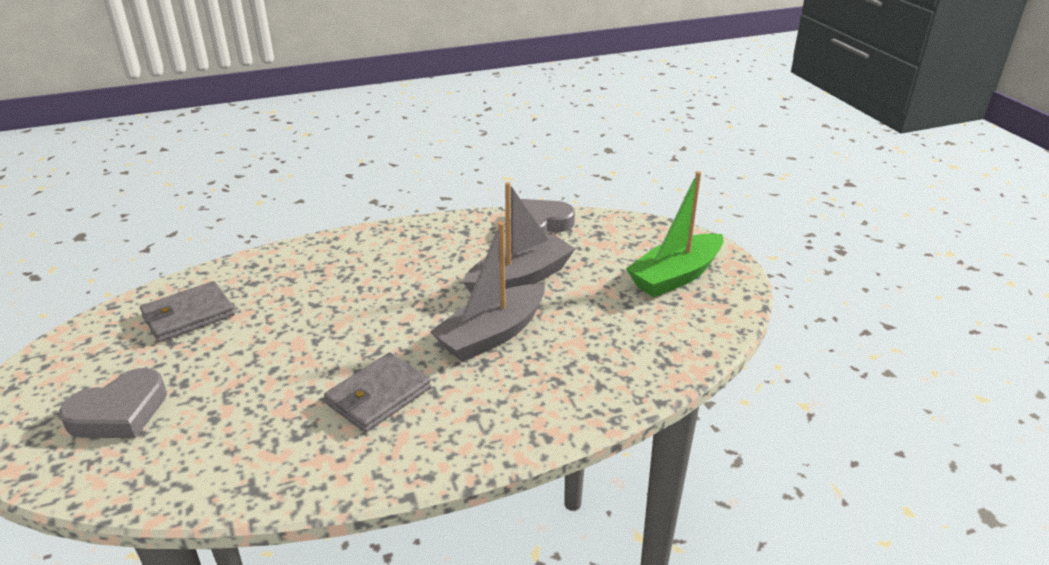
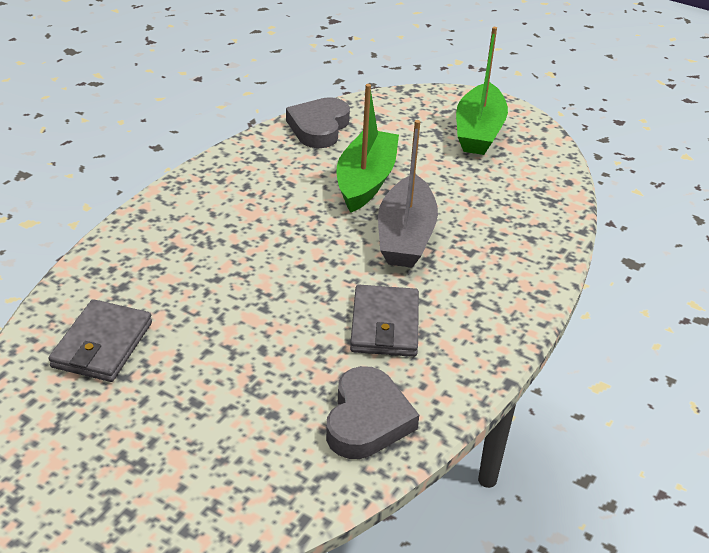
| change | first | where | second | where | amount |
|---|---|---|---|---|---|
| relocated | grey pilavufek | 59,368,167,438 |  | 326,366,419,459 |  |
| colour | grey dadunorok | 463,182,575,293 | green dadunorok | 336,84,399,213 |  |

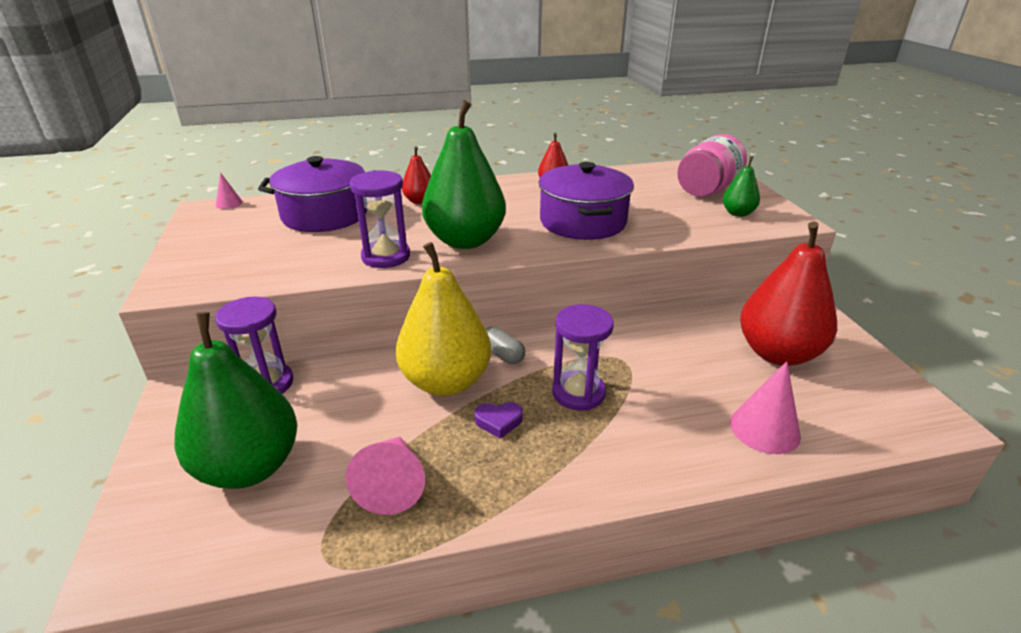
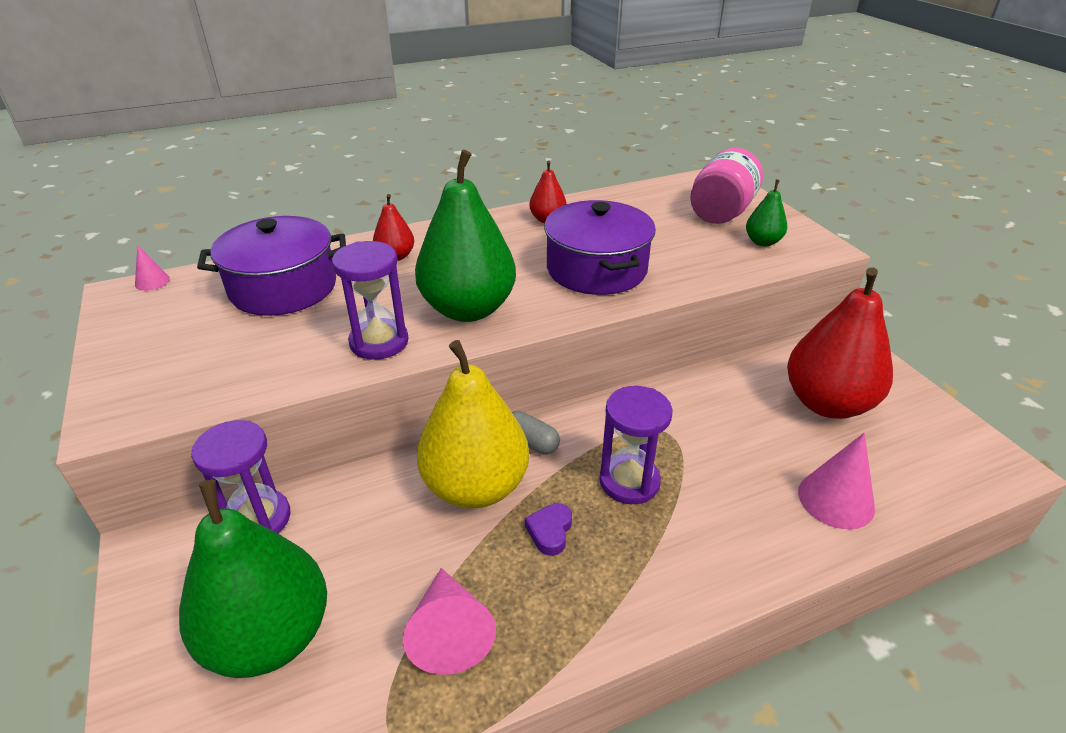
| change | first | where | second | where | amount |
|---|---|---|---|---|---|
| spun | purple pilavufek | 474,402,523,439 |  | 525,503,572,556 | 120 degrees clockwise |

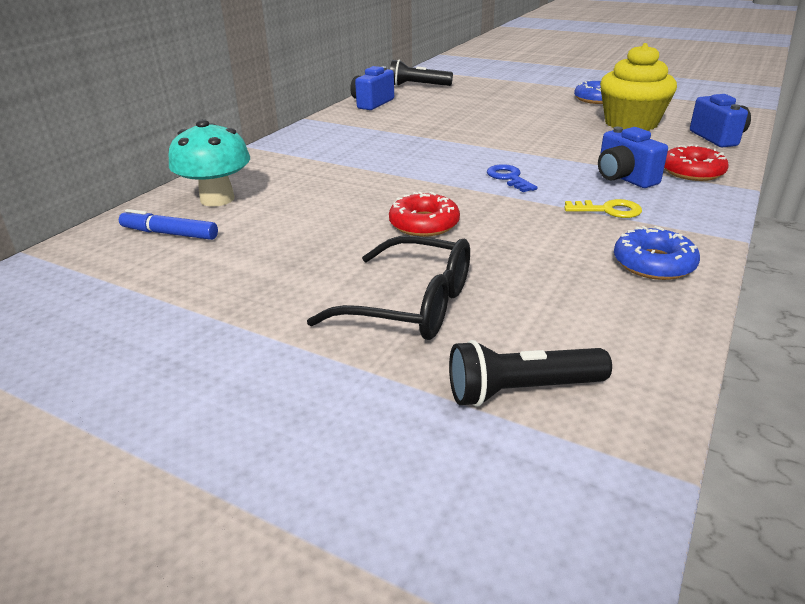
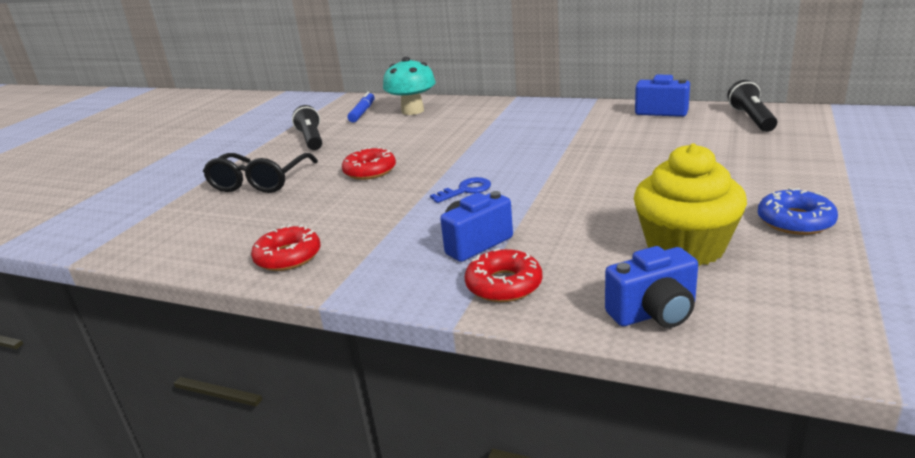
| change | first | where | second | where | amount |
|---|---|---|---|---|---|
| missing | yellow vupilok | 564,199,642,218 |  |  |  |
| relocated | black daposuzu | 449,340,612,407 |  | 292,105,322,150 |  |
| colour | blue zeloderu | 614,226,700,280 | red zeloderu | 251,225,321,271 |  |

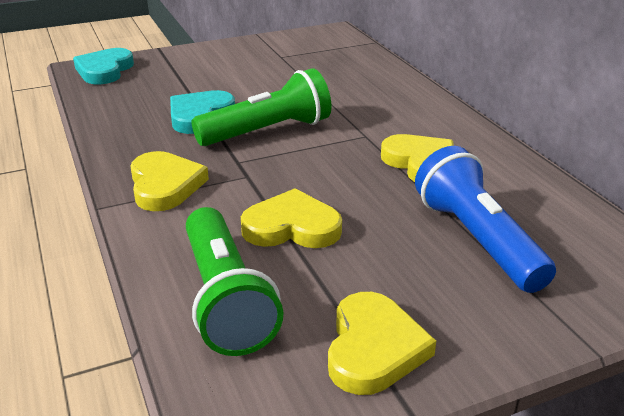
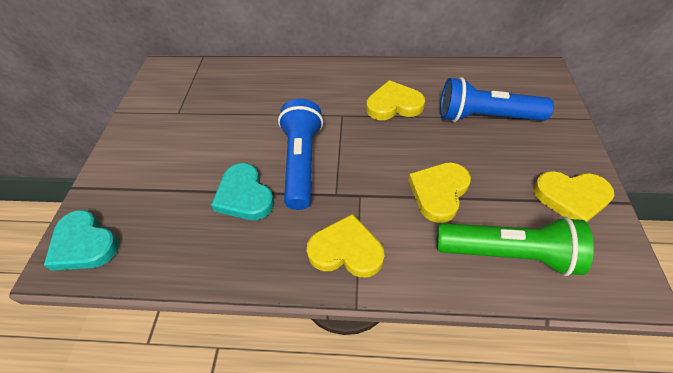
| change | first | where | second | where | amount |
|---|---|---|---|---|---|
| colour | green daposuzu | 191,68,331,146 | blue daposuzu | 278,99,323,210 |  |
| spun | yellow pilavufek | 328,292,436,395 |  | 533,171,614,222 | 150 degrees clockwise |

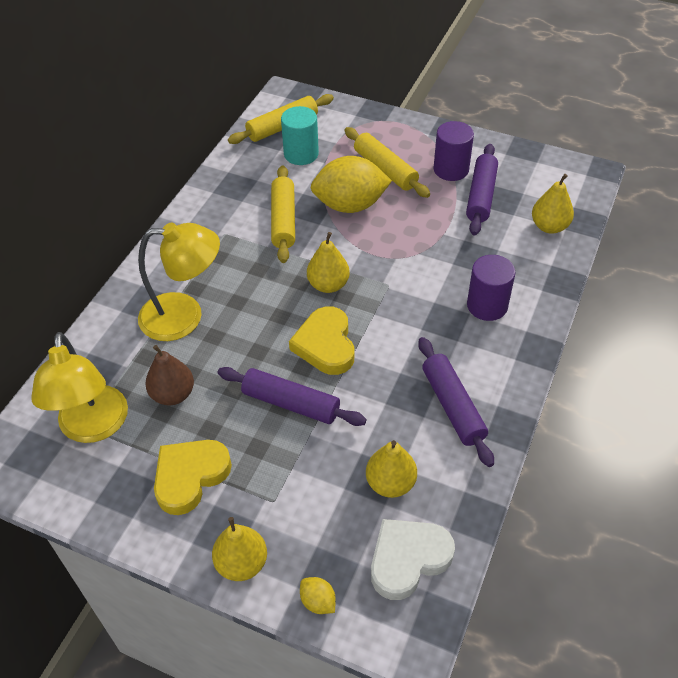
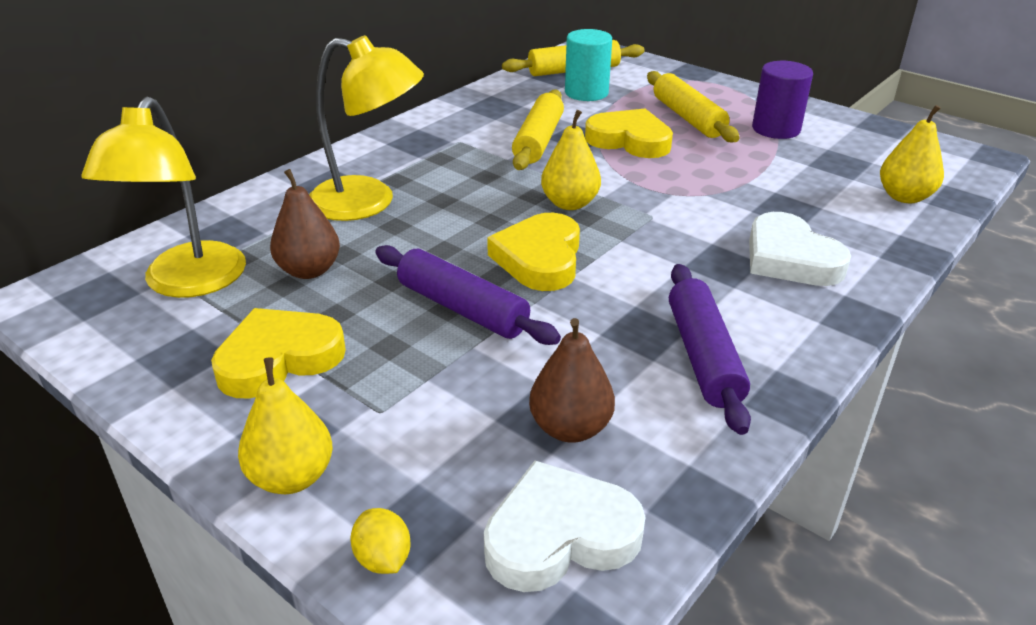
| change | first | where | second | where | amount |
|---|---|---|---|---|---|
| missing | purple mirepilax | 466,144,498,235 |  |  |  |
| exchanged | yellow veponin | 311,156,392,213 | yellow pilavufek | 585,109,673,158 |  |
| exchanged | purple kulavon | 467,255,516,321 | white pilavufek | 749,212,851,286 |  |
| colour | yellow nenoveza | 366,440,417,498 | brown nenoveza | 529,318,615,443 |  |

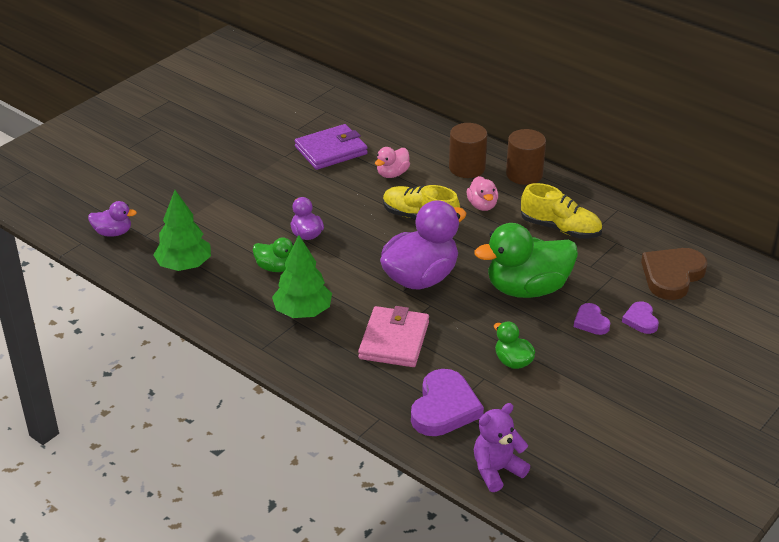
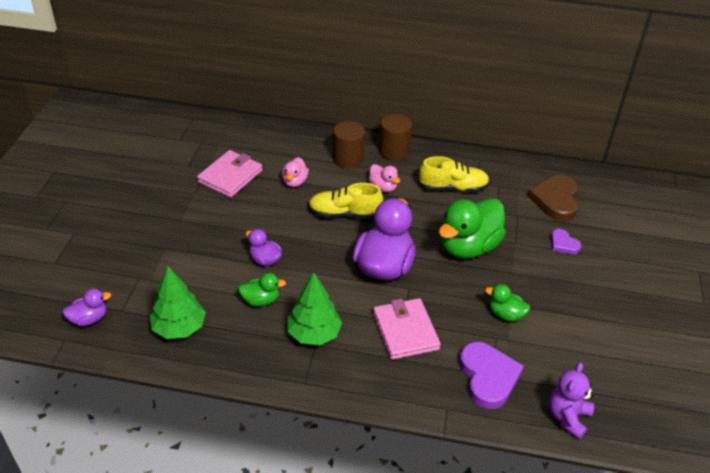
| change | first | where | second | where | amount |
|---|---|---|---|---|---|
| missing | purple pilavufek | 574,303,610,335 |  |  |  |
| colour | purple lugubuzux | 295,124,368,170 | pink lugubuzux | 197,150,262,198 |  |

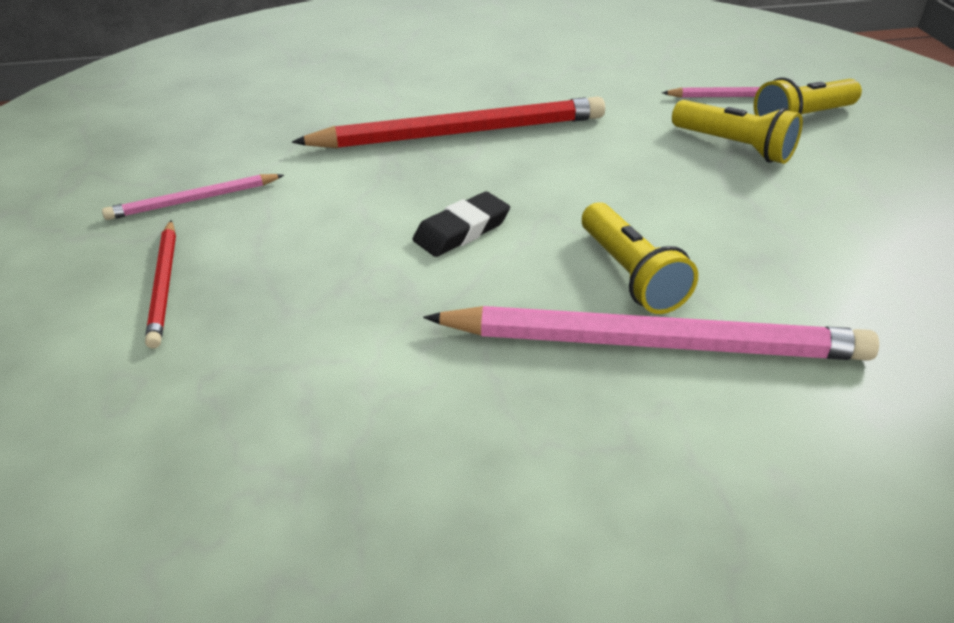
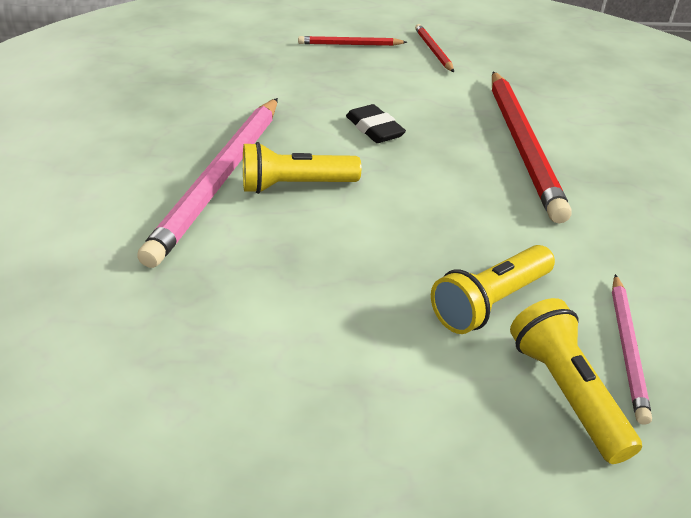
| change | first | where | second | where | amount |
|---|---|---|---|---|---|
| colour | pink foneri | 102,174,284,220 | red foneri | 415,24,454,72 |  |

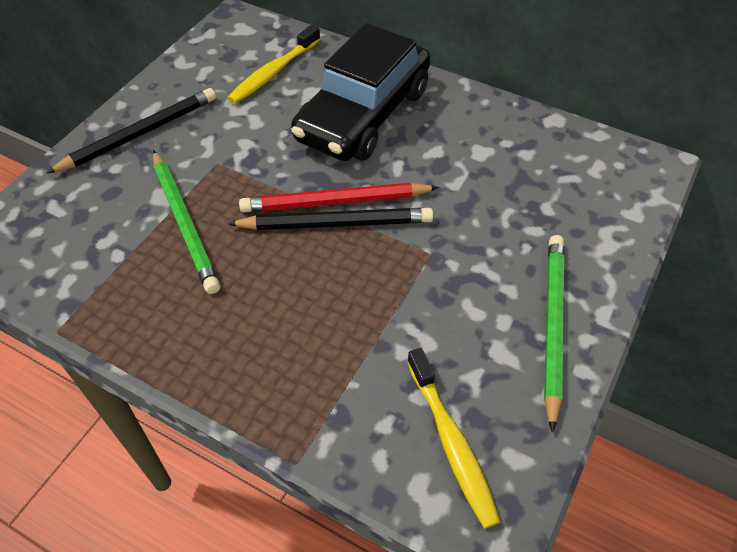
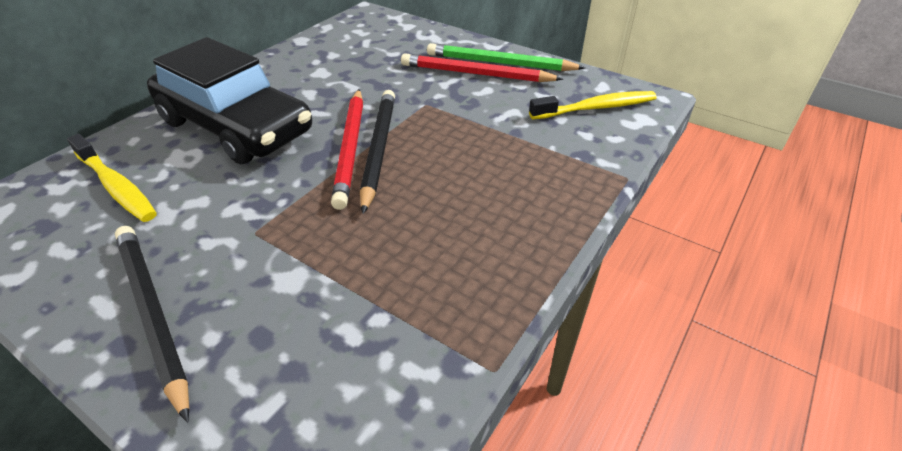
| change | first | where | second | where | amount |
|---|---|---|---|---|---|
| missing | green foneri | 153,150,220,294 |  |  |  |
| appeared |  |  | red foneri | 401,53,563,82 |  |

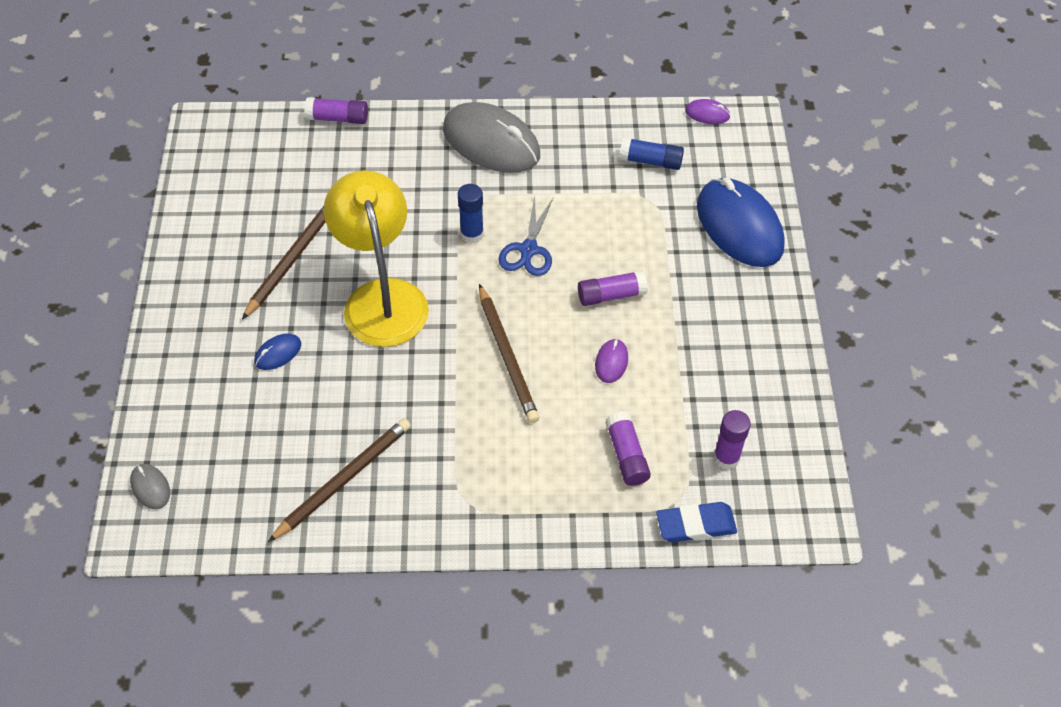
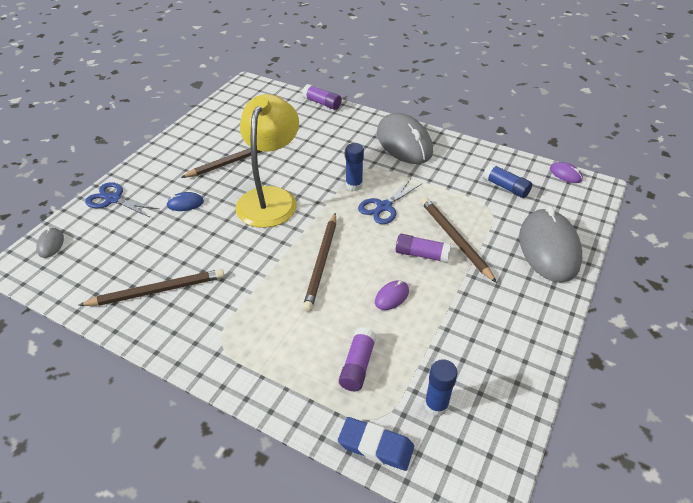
| change | first | where | second | where | amount |
|---|---|---|---|---|---|
| appeared |  |  | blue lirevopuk | 85,182,159,217 |  |
| appeared |  |  | brown foneri | 421,197,497,283 |  |
| colour | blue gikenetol | 697,178,785,267 | grey gikenetol | 519,206,582,283 |  |
| colour | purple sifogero | 713,410,751,470 | blue sifogero | 424,359,458,416 |  |

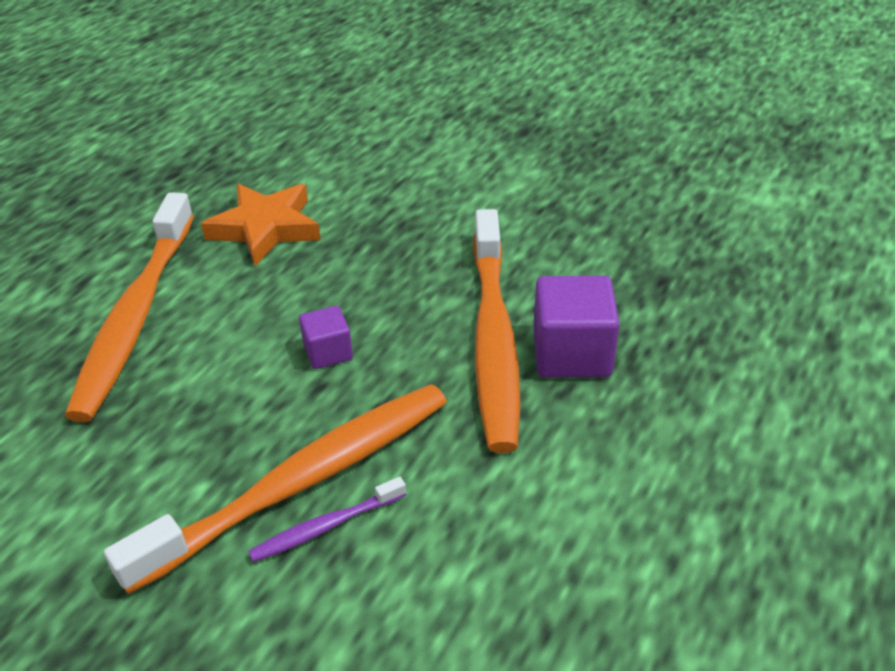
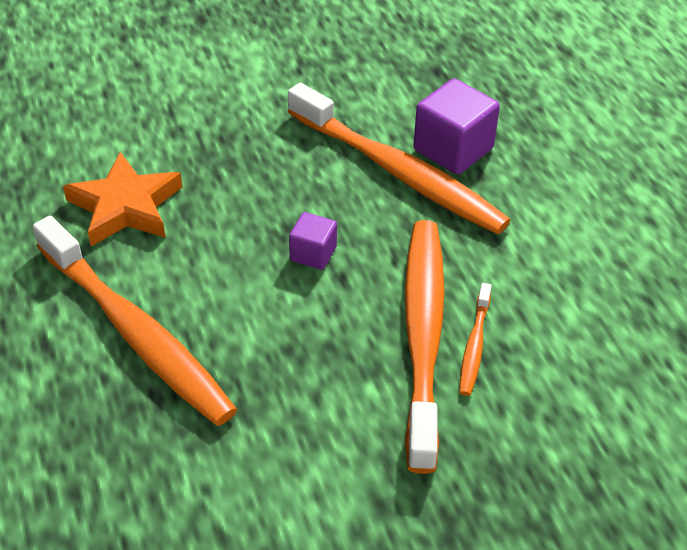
| change | first | where | second | where | amount |
|---|---|---|---|---|---|
| colour | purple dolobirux | 248,477,406,562 | orange dolobirux | 459,283,492,396 |  |

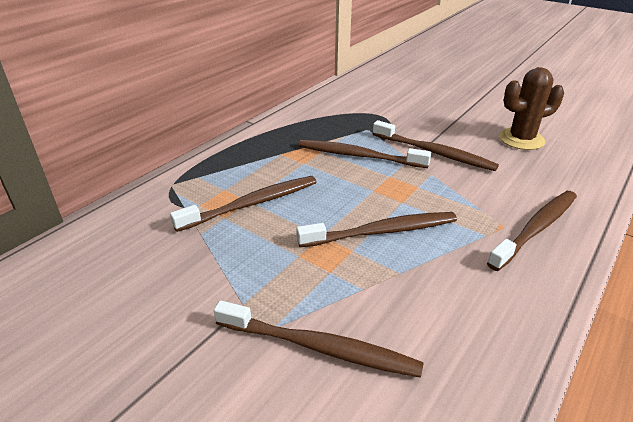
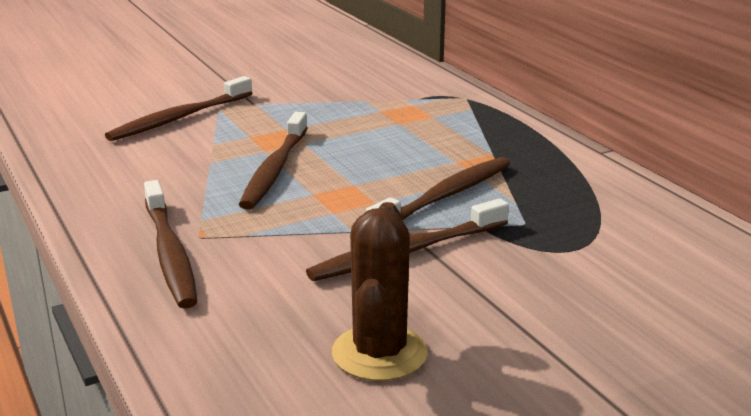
| change | first | where | second | where | amount |
|---|---|---|---|---|---|
| missing | brown dolobirux | 170,176,317,232 |  |  |  |

